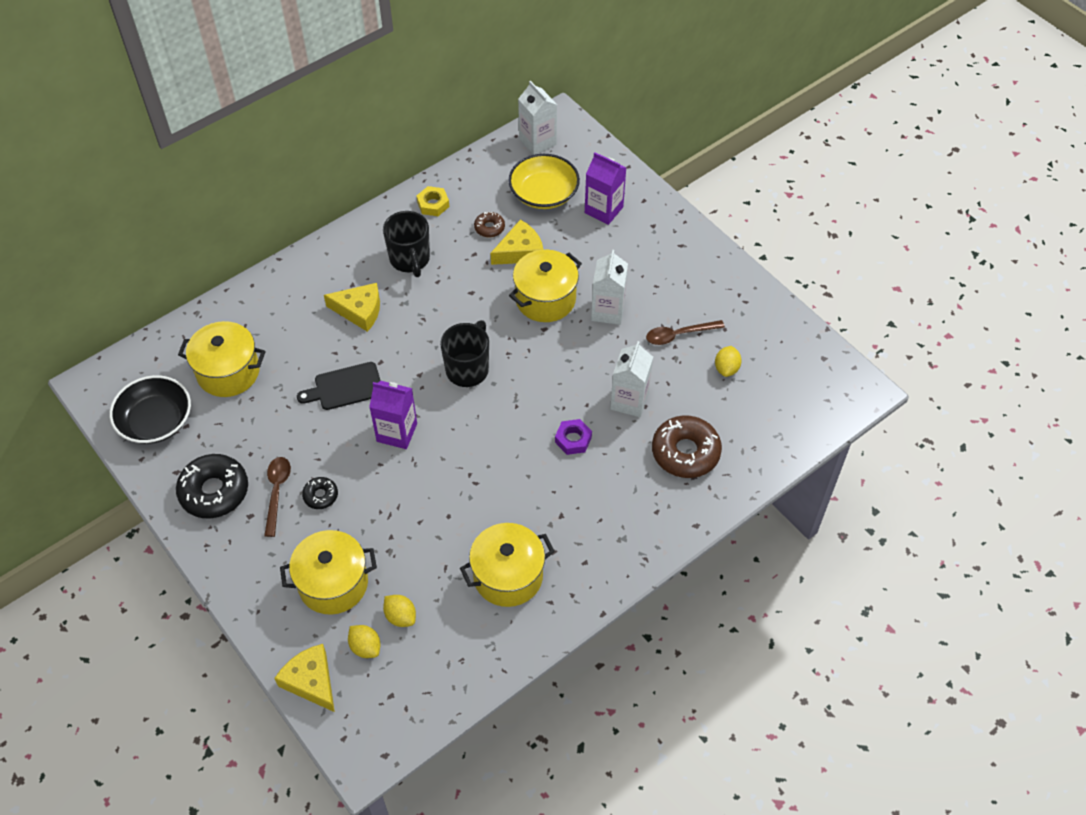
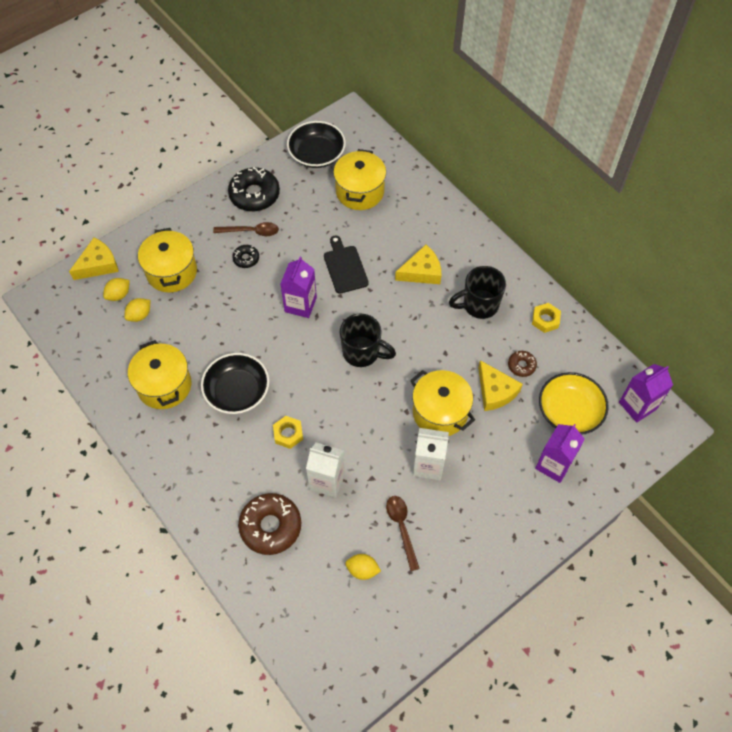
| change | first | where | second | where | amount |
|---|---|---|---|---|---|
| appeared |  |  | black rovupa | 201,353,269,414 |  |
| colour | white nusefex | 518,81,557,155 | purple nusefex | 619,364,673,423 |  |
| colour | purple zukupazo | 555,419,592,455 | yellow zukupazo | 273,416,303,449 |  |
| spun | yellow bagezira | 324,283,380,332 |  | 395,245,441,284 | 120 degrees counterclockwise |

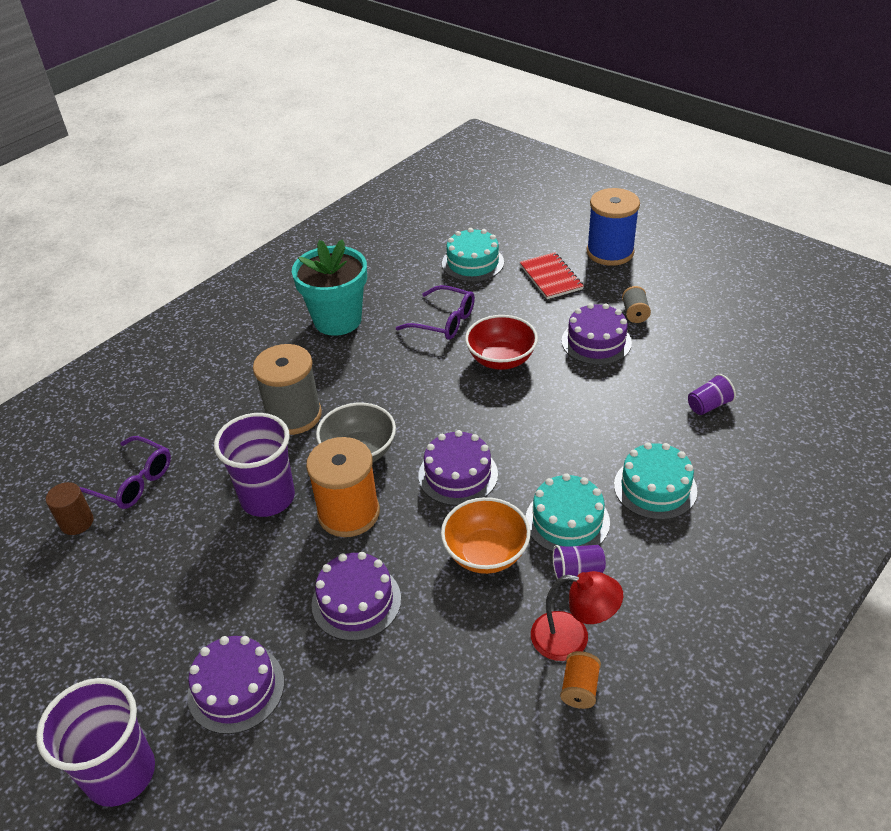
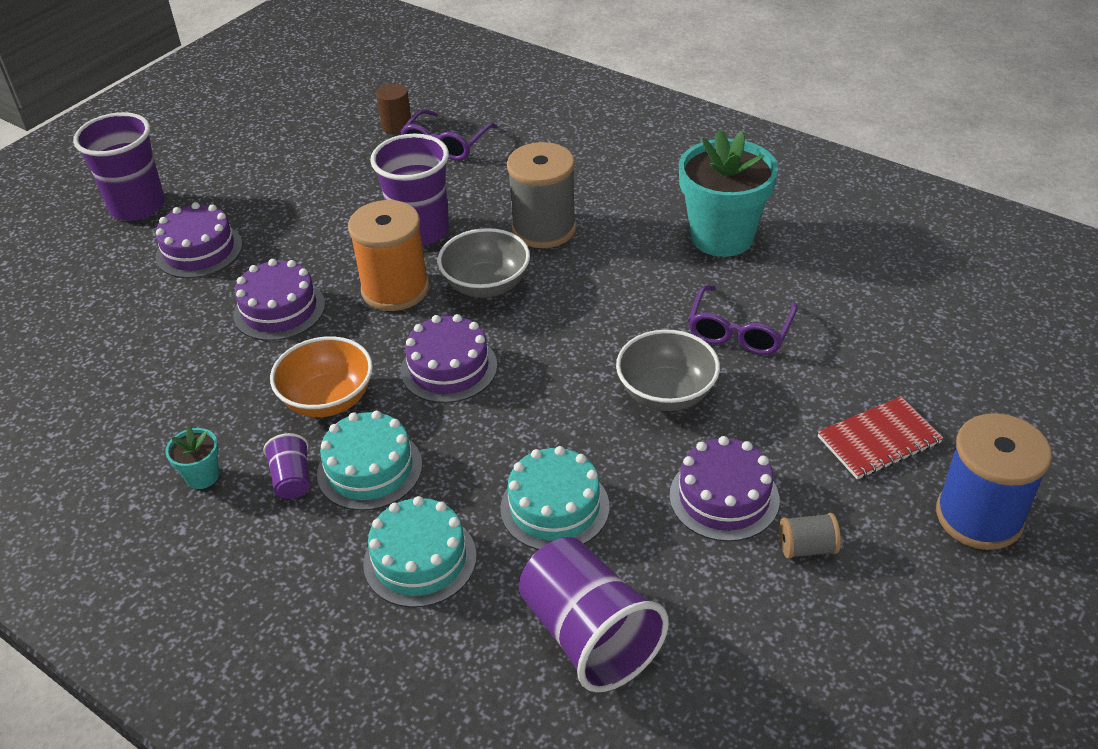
| change | first | where | second | where | amount |
|---|---|---|---|---|---|
| missing | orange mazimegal | 560,651,601,709 |  |  |  |
| relocated | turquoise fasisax | 442,228,504,282 |  | 500,446,609,550 |  |
| exchanged | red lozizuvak | 531,571,623,661 | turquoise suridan | 165,427,219,489 |  |
| colour | red rovupa | 465,315,538,370 | grey rovupa | 616,330,720,411 |  |
| size | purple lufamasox | 688,374,736,415 |  | 518,537,669,692 | x2.09 |

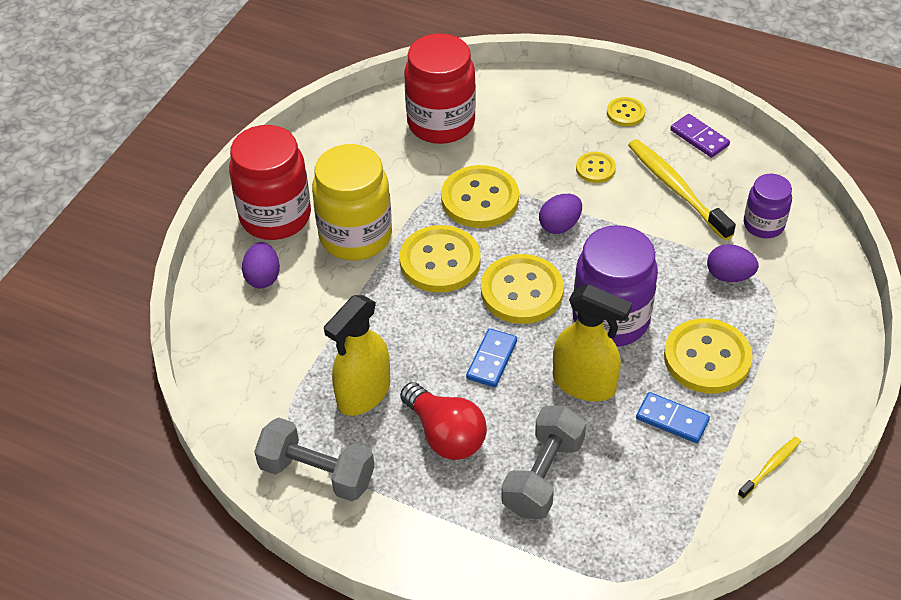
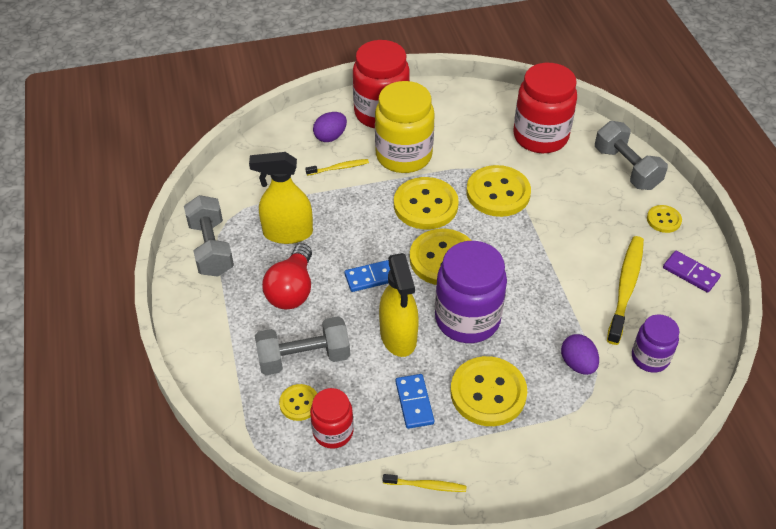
| change | first | where | second | where | amount |
|---|---|---|---|---|---|
| missing | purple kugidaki | 539,194,582,234 |  |  |  |
| appeared |  |  | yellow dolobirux | 305,159,369,176 |  |
| appeared |  |  | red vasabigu | 310,388,354,449 |  |
| appeared |  |  | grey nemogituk | 595,121,668,190 |  |
| relocated | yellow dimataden | 576,152,616,183 |  | 279,384,317,421 |  |
| spun | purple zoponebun | 670,114,730,158 |  | 663,251,721,293 | 60 degrees counterclockwise |

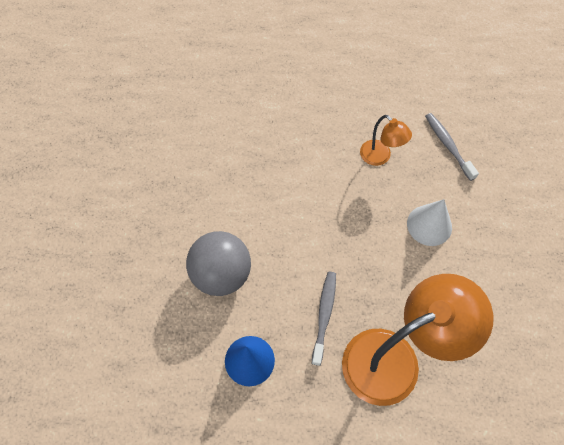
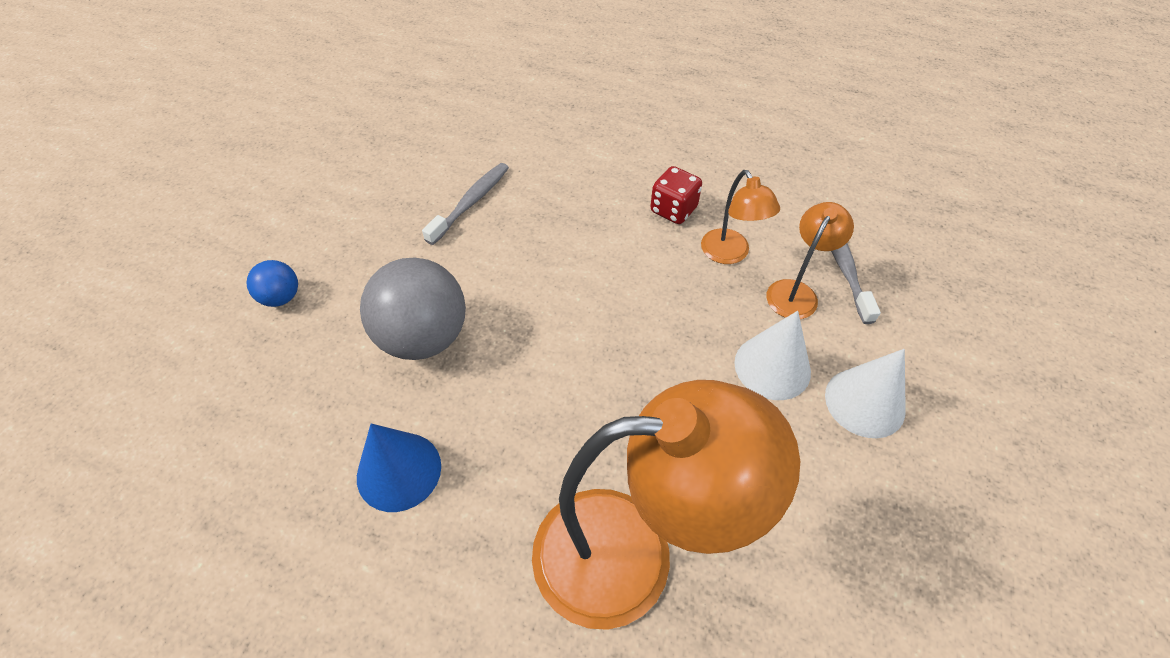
| change | first | where | second | where | amount |
|---|---|---|---|---|---|
| appeared |  |  | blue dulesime | 246,260,298,307 |  |
| appeared |  |  | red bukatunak | 650,166,702,224 |  |
| appeared |  |  | orange lozizuvak | 766,202,854,319 |  |
| appeared |  |  | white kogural | 825,349,906,438 |  |
| relocated | grey dolobirux | 312,272,336,366 |  | 422,163,509,245 |  |

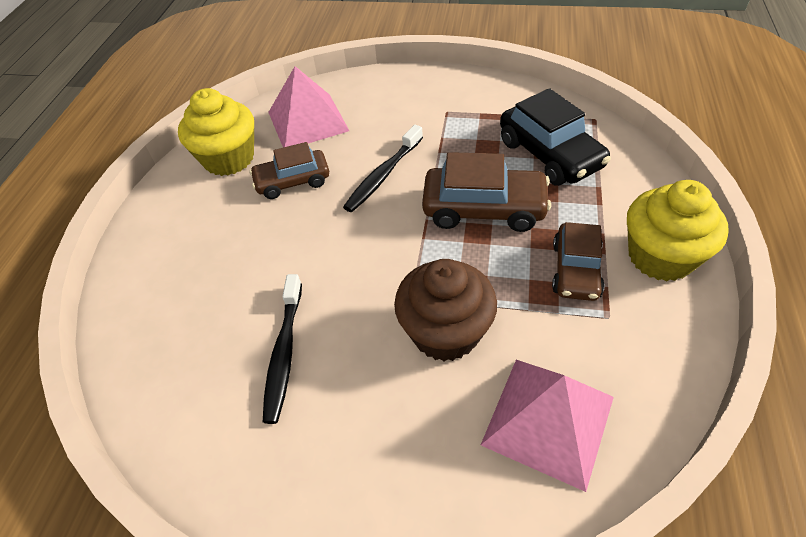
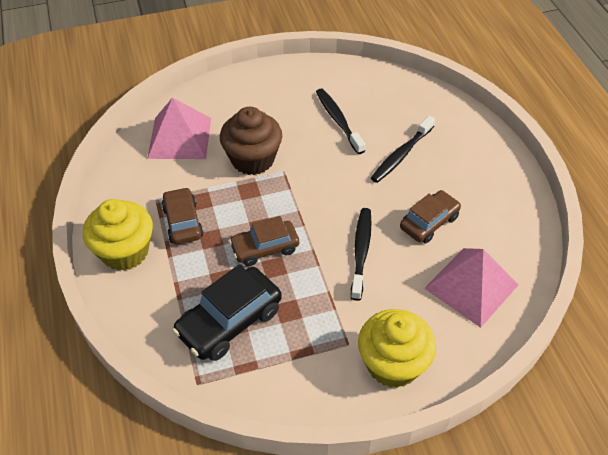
| change | first | where | second | where | amount |
|---|---|---|---|---|---|
| appeared |  |  | black dolobirux | 371,116,435,183 |  |
| relocated | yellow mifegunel | 178,88,254,176 |  | 358,309,436,388 |  |
| spun | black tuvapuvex | 500,88,611,186 |  | 172,264,282,361 | 75 degrees counterclockwise |
| size | brown tuvapuvex | 422,152,551,232 |  | 229,216,299,266 | x0.67 |

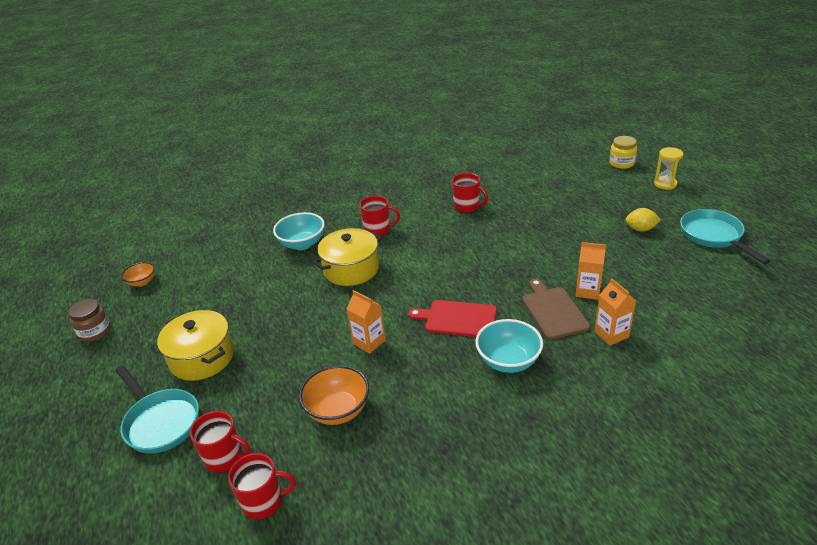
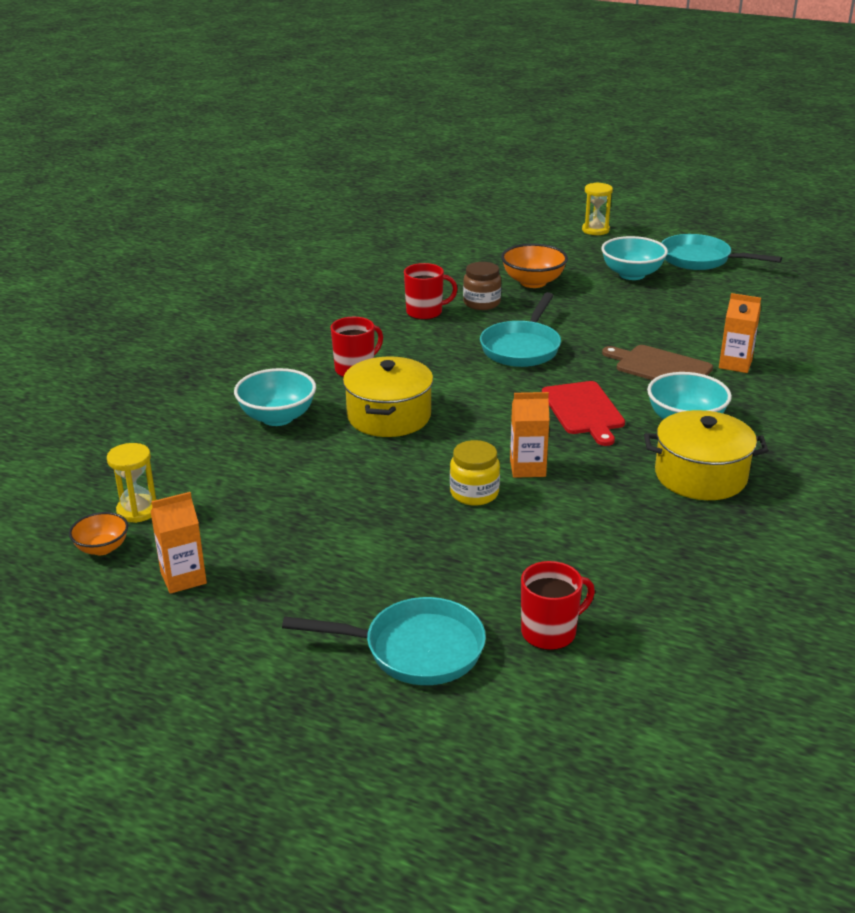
| change | first | where | second | where | amount |
|---|---|---|---|---|---|
| missing | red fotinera | 228,453,296,520 |  |  |  |
| appeared |  |  | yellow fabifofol | 107,443,157,523 |  |
| appeared |  |  | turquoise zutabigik | 480,292,561,367 |  |
| relocated | brown vasabigu | 68,299,111,342 |  | 463,262,501,310 |  |
| relocated | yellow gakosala | 157,310,234,381 |  | 644,410,769,500 |  |
| relocated | orange rovupa | 299,365,369,425 |  | 501,244,568,288 |  |
| relocated | orange nusefex | 575,242,606,300 |  | 151,492,207,594 |  |
| relocated | yellow vasabigu | 609,136,637,169 |  | 450,440,500,506 |  |
| exchanged | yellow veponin | 625,208,661,232 | turquoise rovupa | 601,236,668,280 |  |
| spun | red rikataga | 408,300,497,337 |  | 542,381,625,446 | 75 degrees counterclockwise |

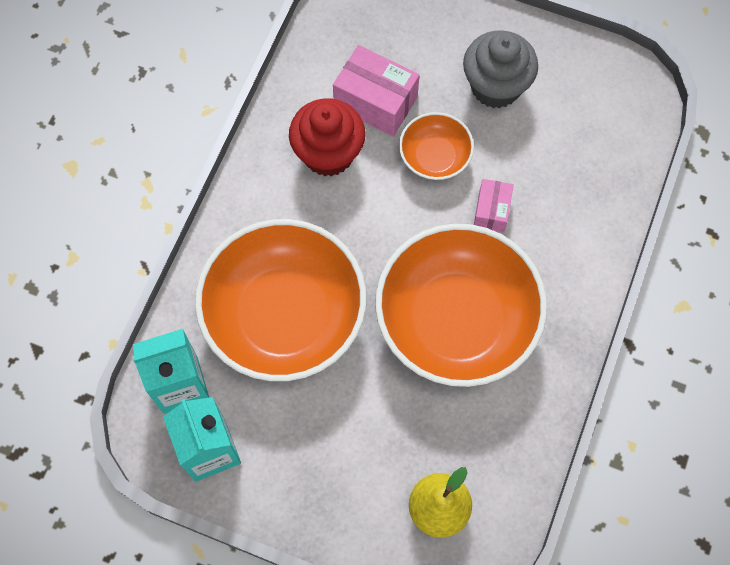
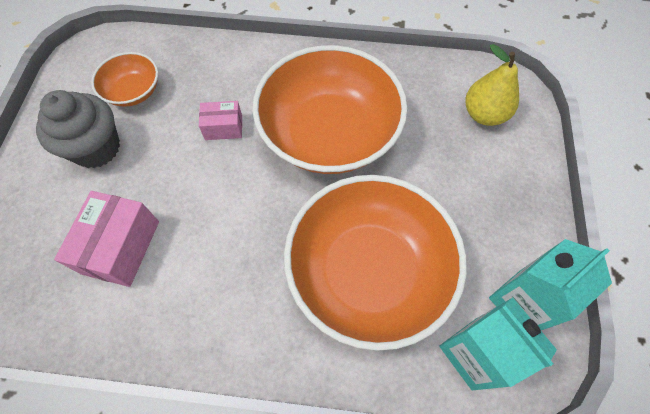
| change | first | where | second | where | amount |
|---|---|---|---|---|---|
| missing | red mifegunel | 289,98,365,177 |  |  |  |
| relocated | orange rovupa | 399,112,474,180 |  | 91,52,158,107 |  |

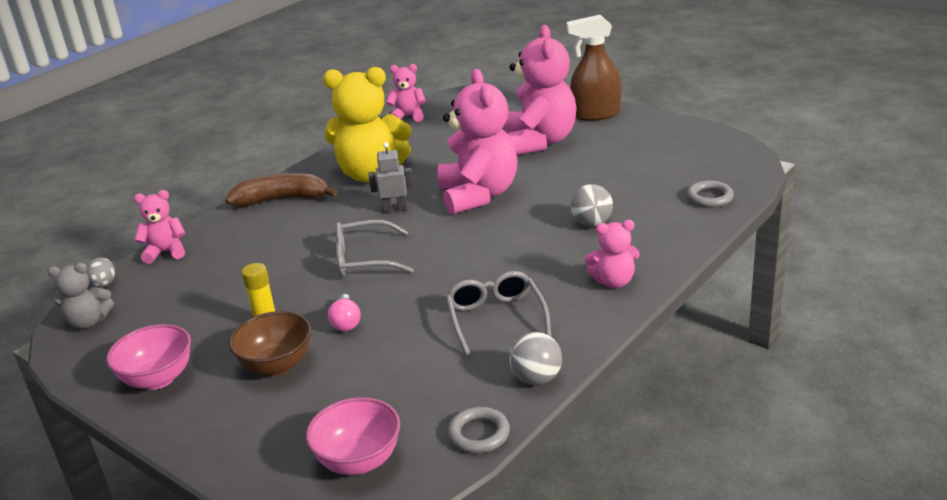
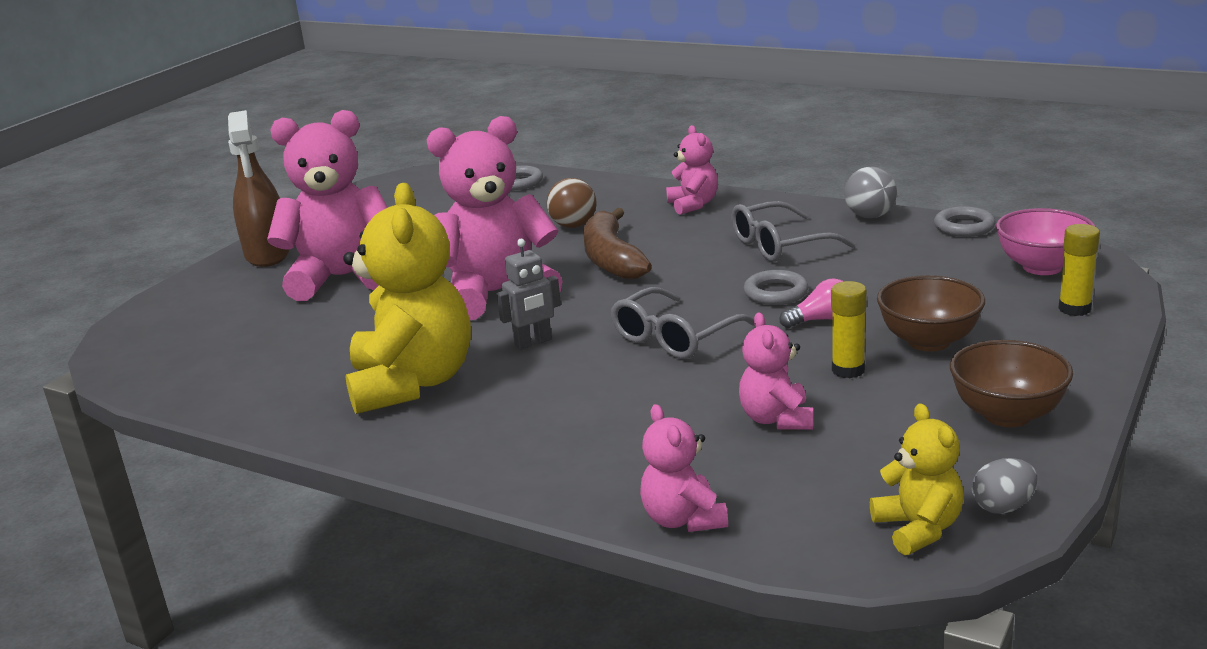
| change | first | where | second | where | amount |
|---|---|---|---|---|---|
| appeared |  |  | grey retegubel | 744,270,808,305 |  |
| appeared |  |  | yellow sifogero | 1058,224,1100,316 |  |
| relocated | grey kugidaki | 86,257,115,288 |  | 972,458,1037,514 |  |
| relocated | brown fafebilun | 225,173,338,207 |  | 583,208,652,280 |  |
| relocated | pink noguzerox | 386,64,426,122 |  | 739,312,813,430 |  |
| colour | grey noguzerox | 48,263,114,329 | yellow noguzerox | 870,403,964,555 |  |
| colour | pink rovupa | 106,324,191,390 | brown rovupa | 950,340,1073,427 |  |
| colour | grey dulesime | 571,184,613,226 | brown dulesime | 547,178,597,228 |  |
| spun | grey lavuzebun | 336,220,414,277 |  | 611,287,755,359 | 60 degrees clockwise |
| spun | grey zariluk | 368,142,413,213 |  | 496,239,561,350 | 105 degrees counterclockwise |

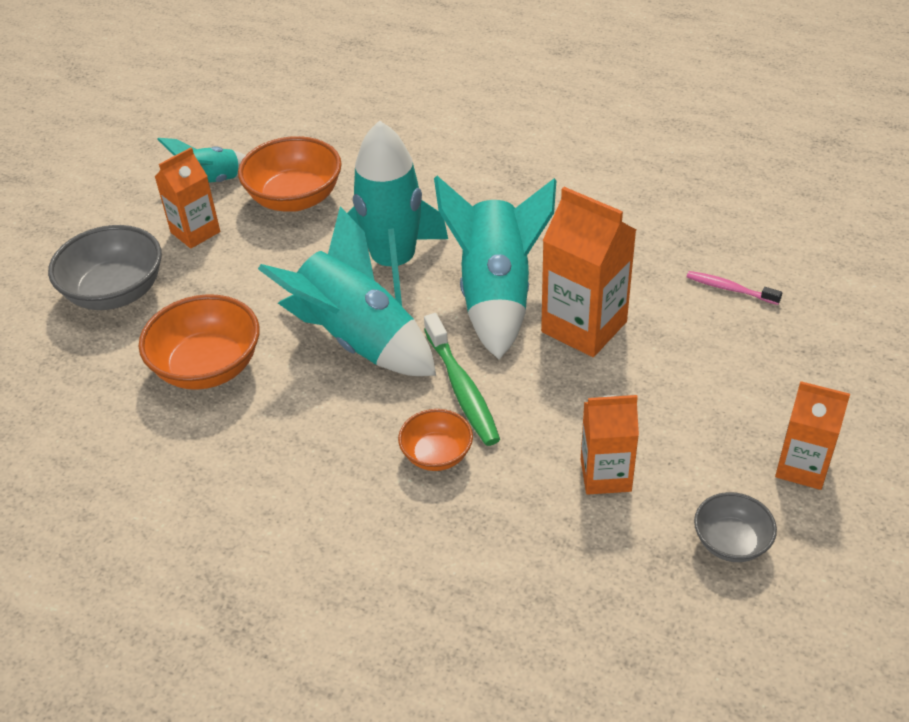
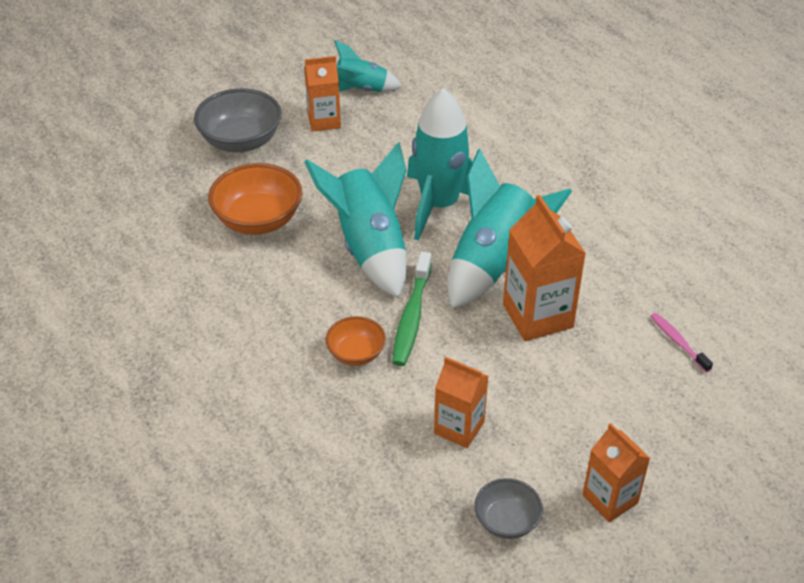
| change | first | where | second | where | amount |
|---|---|---|---|---|---|
| missing | orange rovupa | 238,136,342,212 |  |  |  |

